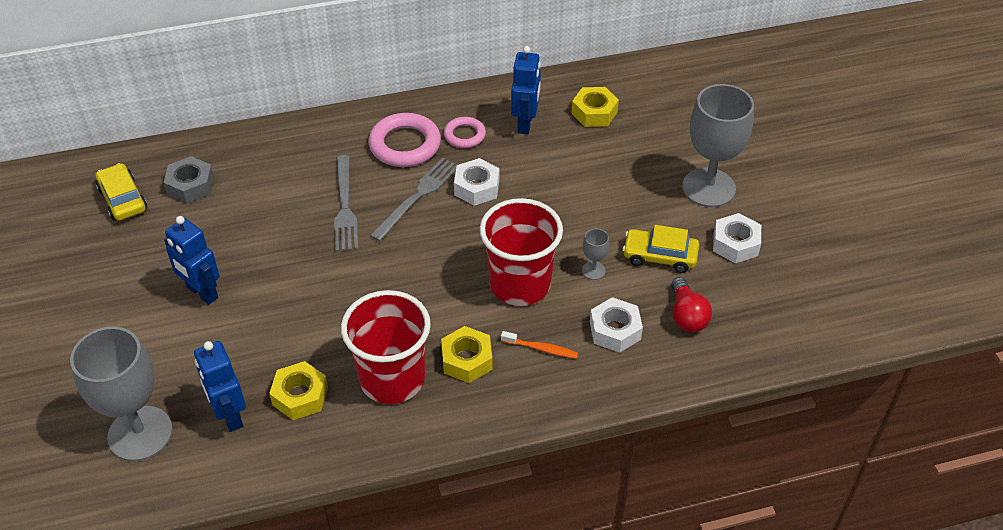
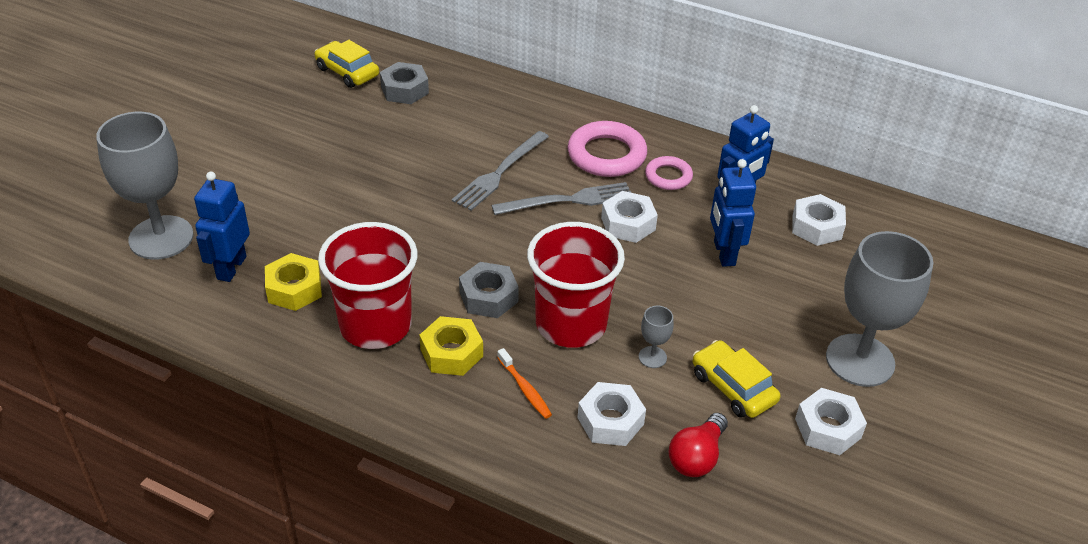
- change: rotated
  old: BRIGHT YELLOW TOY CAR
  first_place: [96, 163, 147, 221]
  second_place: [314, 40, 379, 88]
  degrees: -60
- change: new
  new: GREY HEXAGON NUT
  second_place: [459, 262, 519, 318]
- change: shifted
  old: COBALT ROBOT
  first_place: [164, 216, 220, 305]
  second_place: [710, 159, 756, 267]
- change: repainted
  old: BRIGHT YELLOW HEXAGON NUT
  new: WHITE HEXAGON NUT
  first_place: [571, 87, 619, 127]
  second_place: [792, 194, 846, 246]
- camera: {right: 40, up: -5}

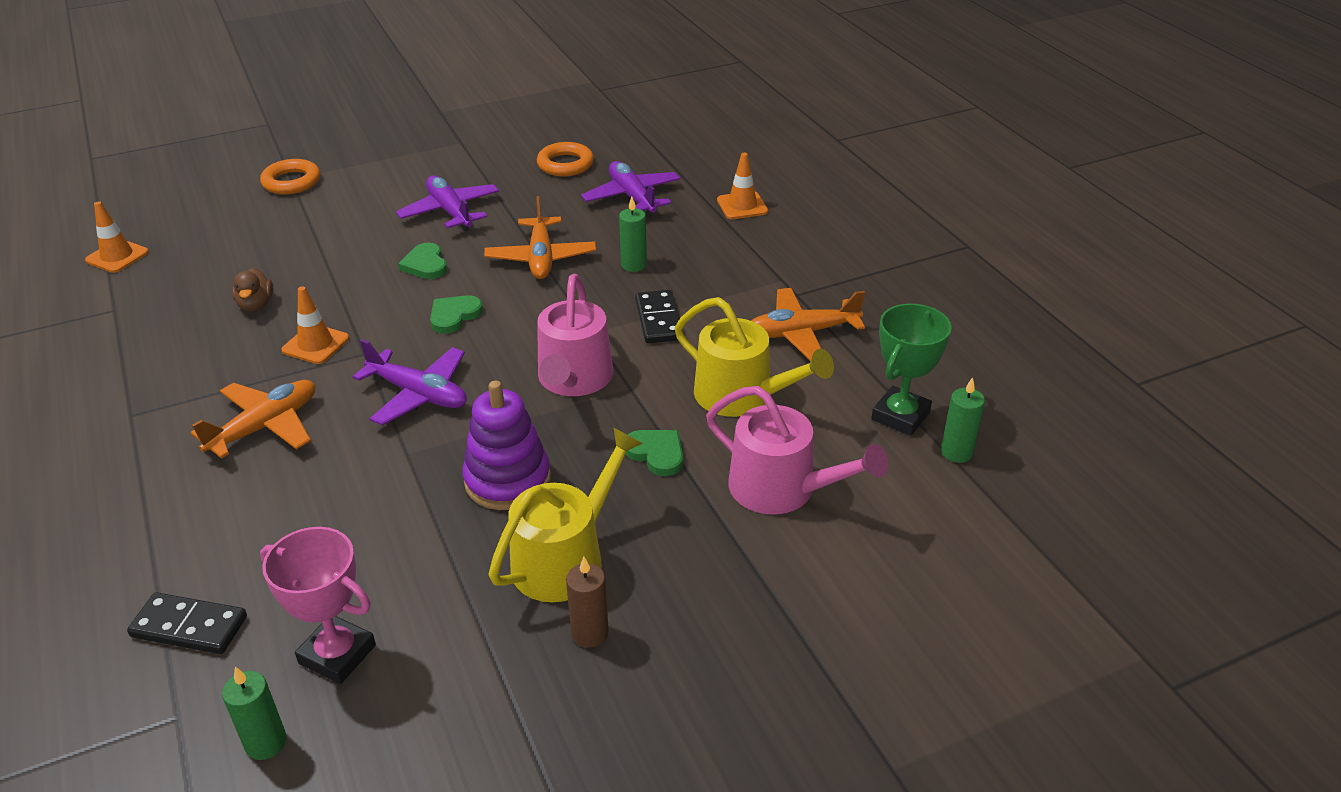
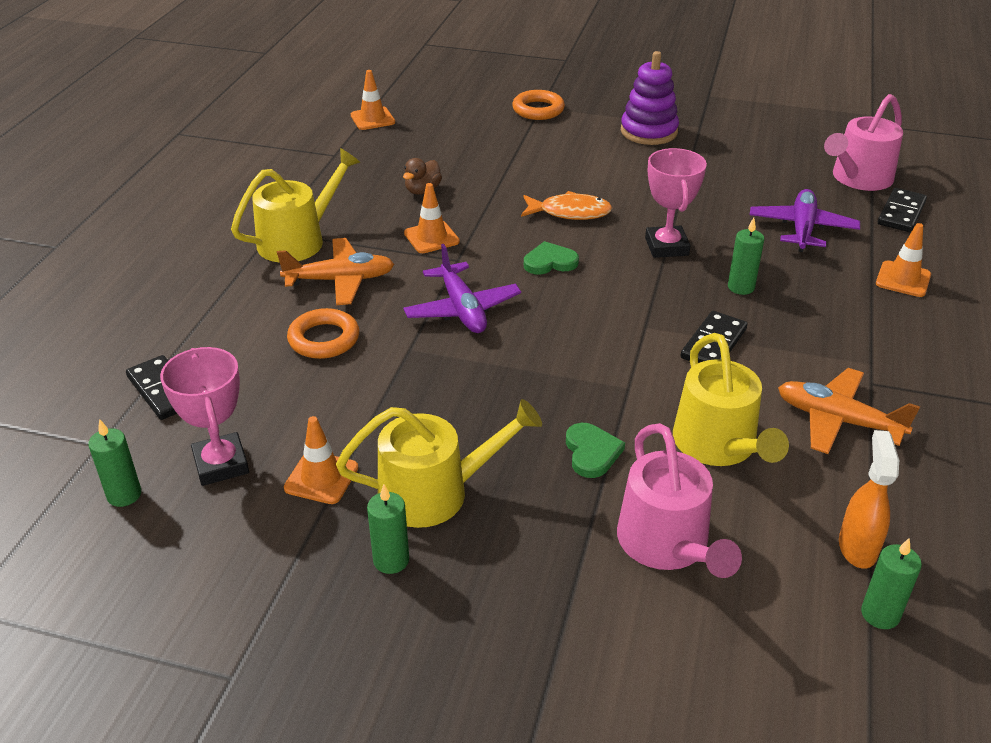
- change: new
  new: BRIGHT YELLOW SPRINKLING CAN
  second_place: [231, 148, 360, 263]
- change: new
  new: BRIGHT ORANGE ROAD CONE
  second_place: [284, 416, 358, 504]
- change: shifted
  old: BRIGHT ORANGE HOOP
  first_place: [537, 142, 594, 176]
  second_place: [287, 308, 359, 359]
- change: repainted
  old: RUSSET CANDLE
  new: GREEN CANDLE
  first_place: [566, 557, 609, 648]
  second_place: [367, 485, 409, 574]
- change: swapped
  old: GREEN LOVE HEART
  new: BRIGHT ORANGE FISH
  first_place: [398, 243, 447, 279]
  second_place: [521, 191, 612, 220]
- change: shifted
  old: PURPLE STACKING RINGS
  first_place: [462, 381, 551, 510]
  second_place: [621, 51, 679, 145]
- change: swapped
  old: BRIGHT ORANGE PLANE
  new: ROSE-PINK PRIZE CUP
  first_place: [484, 196, 596, 279]
  second_place: [645, 148, 707, 258]
- change: shifted
  old: ROSE-PINK SPRINKLING CAN
  first_place: [537, 274, 613, 396]
  second_place: [824, 94, 903, 191]
- change: swapped
  old: GREEN PRIZE CUP
  new: BRIGHT ORANGE SPRAYER
  first_place: [871, 304, 952, 436]
  second_place: [839, 430, 899, 569]
- change: new
  new: EBONY DOMINO PIECE
  second_place: [878, 188, 927, 232]
- change: gone
  old: PURPLE PLANE
  first_place: [396, 175, 499, 231]
- camera: {right: 40, up: 0}

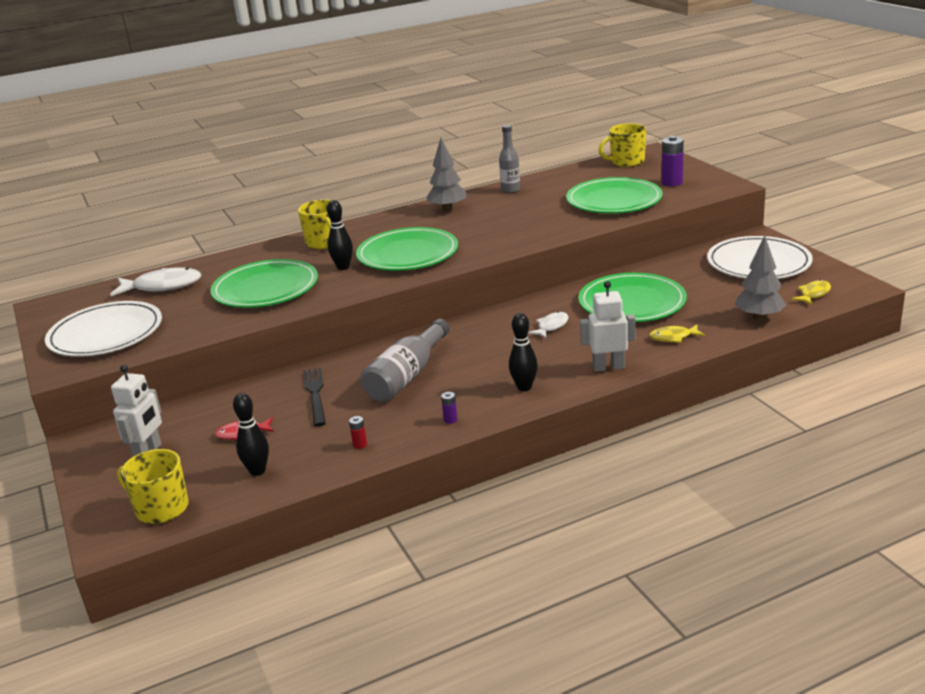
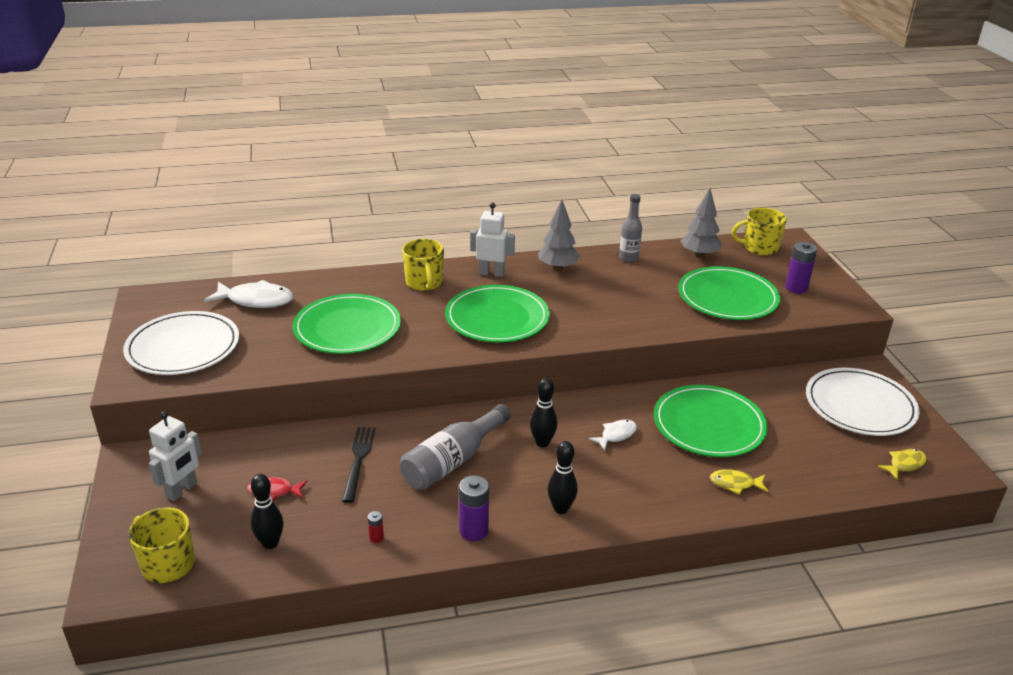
- change: scaled
  old: PURPLE BATTERY
  first_place: [441, 392, 458, 424]
  second_place: [459, 476, 489, 541]
  factor: 2.05
- change: shifted
  old: WHITE ROBOT
  first_place: [580, 281, 636, 372]
  second_place: [470, 203, 515, 277]
- change: shifted
  old: EBONY SKITTLE
  first_place: [327, 200, 353, 270]
  second_place: [530, 378, 558, 447]
- change: shifted
  old: GREY TREE
  first_place: [735, 236, 786, 321]
  second_place: [681, 188, 722, 258]
- camera: {right: 10, up: 5}

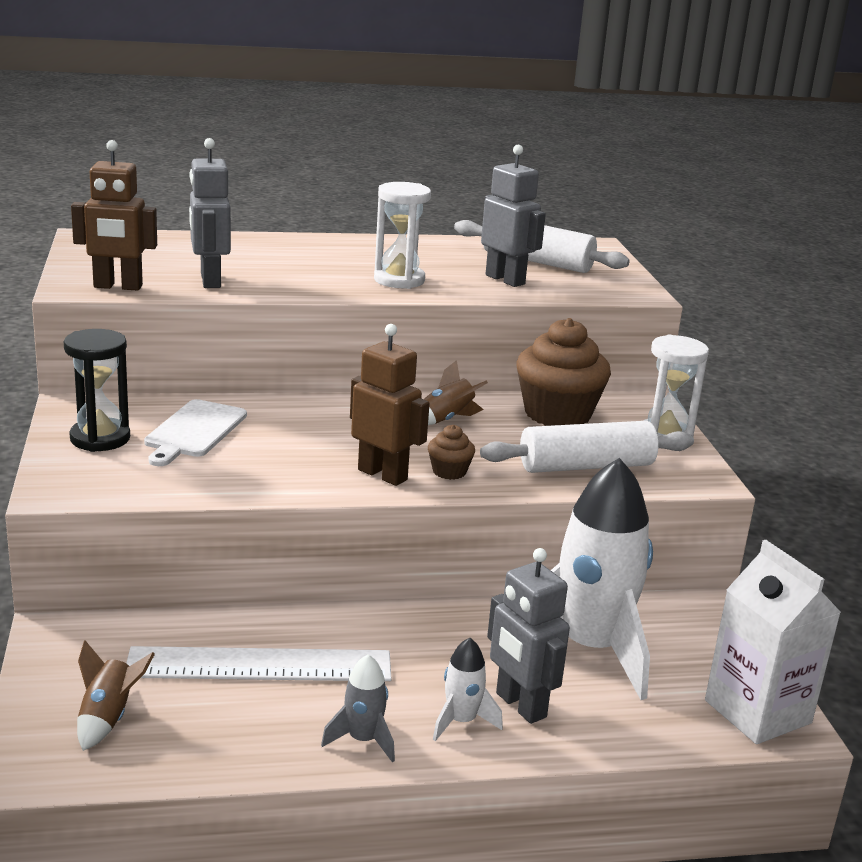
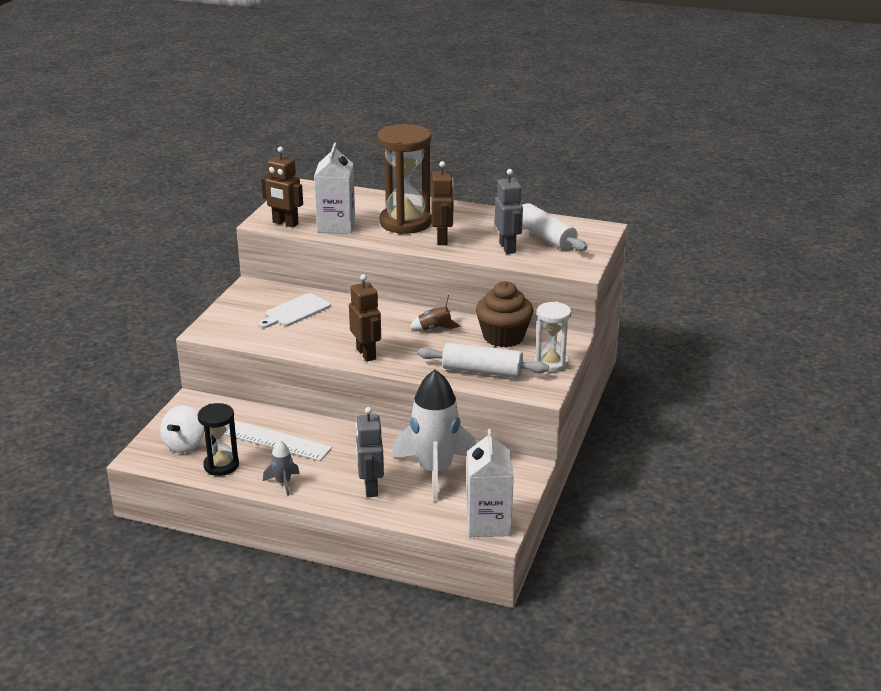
- change: swapped
  old: RUSSET TOY ROCKET
  new: WHITE WHIRLIGIG
  first_place: [77, 640, 155, 751]
  second_place: [160, 405, 204, 453]
- change: shifted
  old: EBONY SAND TIMER
  first_place: [64, 329, 130, 452]
  second_place: [198, 403, 239, 476]
- change: swapped
  old: GREY ROBOT
  new: WHITE CARTON
  first_place: [189, 138, 231, 288]
  second_place: [314, 143, 355, 234]
- change: new
  new: RUSSET SAND TIMER
  second_place: [377, 124, 432, 234]
- change: swapped
  old: WHITE SAND TIMER
  new: RUSSET ROBOT
  first_place: [374, 182, 431, 289]
  second_place: [431, 161, 454, 245]
- change: gone
  old: RUSSET FAIRY CAKE
  first_place: [428, 425, 475, 480]
- change: gone
  old: WHITE TOY ROCKET
  first_place: [433, 638, 503, 741]
- camera: {right: 30, up: 5}

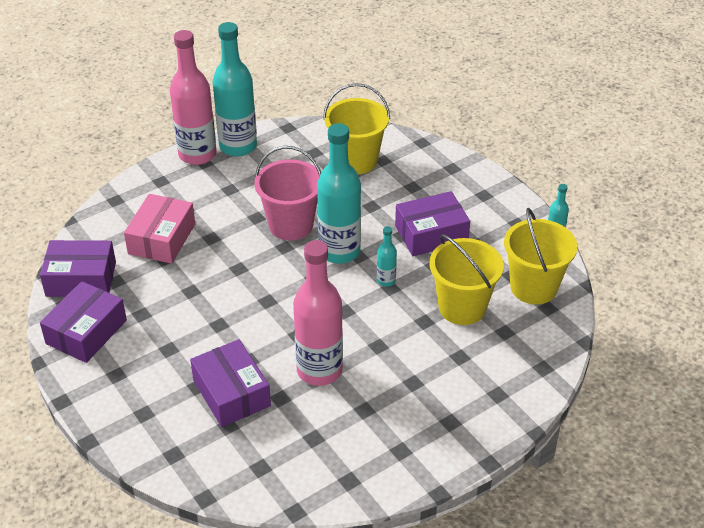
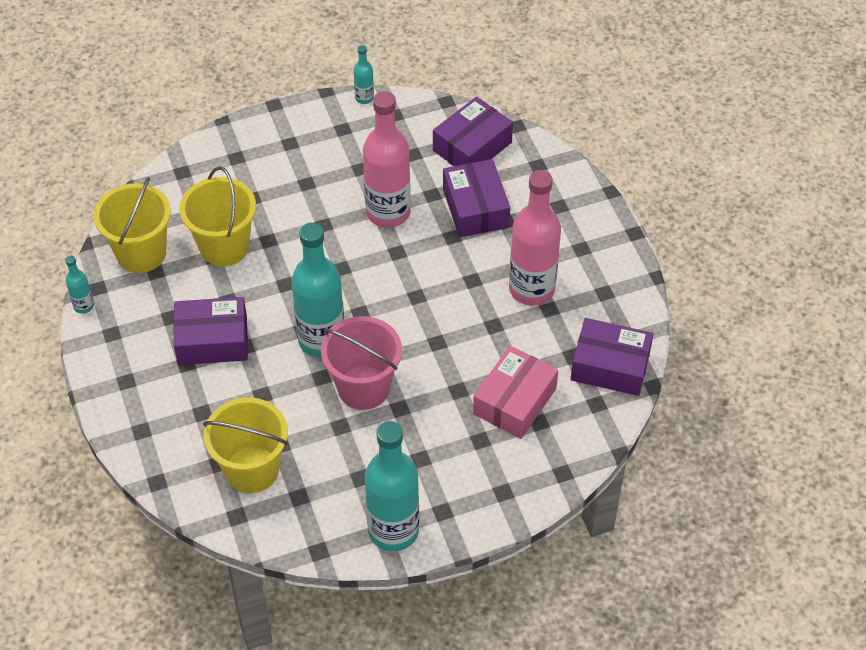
- change: shifted
  old: TEAL BOTTLE
  first_place: [377, 226, 397, 287]
  second_place: [354, 45, 374, 104]
- change: shifted
  old: PURPLE BOX
  first_place: [40, 281, 127, 363]
  second_place: [433, 96, 513, 166]
- change: shifted
  old: ROSE-PINK BOTTLE
  first_place: [170, 30, 217, 165]
  second_place: [509, 170, 561, 305]
- camera: {right: -165, up: 10}

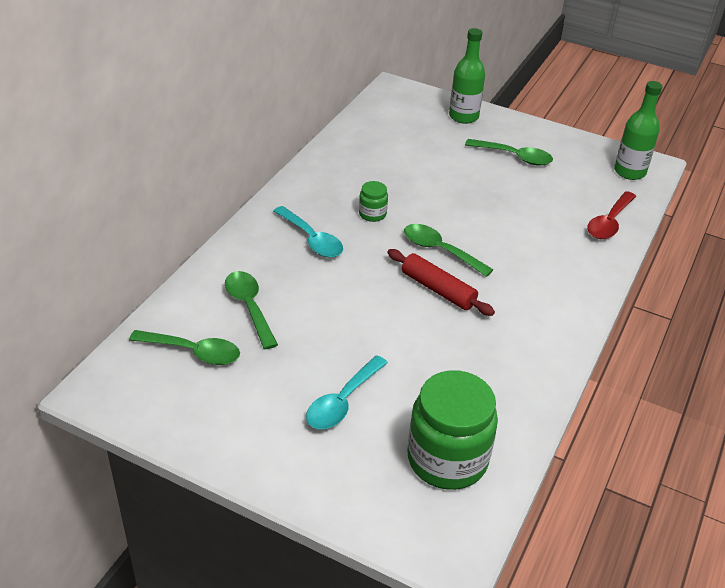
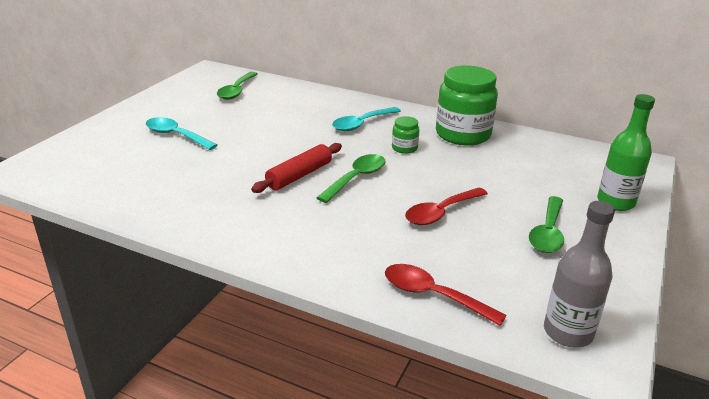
- change: new
  new: RED TABLESPOON
  second_place: [405, 188, 488, 225]
- change: shifted
  old: GREEN JAR
  first_place: [407, 370, 498, 490]
  second_place: [436, 66, 498, 145]
- change: repainted
  old: GREEN BOTTLE
  new: GREY BOTTLE
  first_place: [614, 81, 662, 180]
  second_place: [544, 201, 615, 348]
- change: gone
  old: GREEN TABLESPOON
  first_place: [225, 271, 278, 349]
- camera: {right: 90, up: -10}

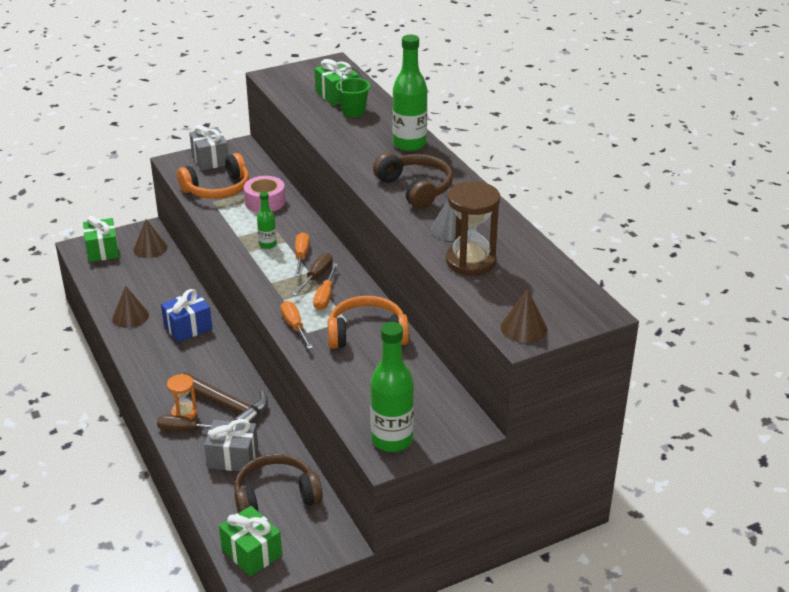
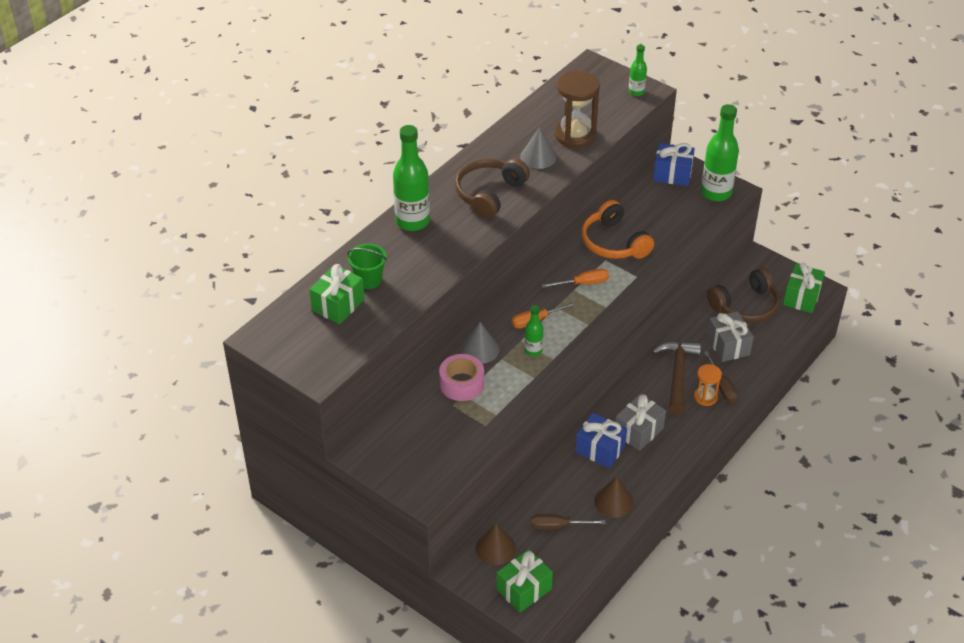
- change: new
  new: GREY CONE
  second_place: [461, 322, 499, 364]
- change: shifted
  old: RUSSET FLAT SCREWDRIVER
  first_place: [292, 253, 333, 296]
  second_place: [531, 514, 605, 530]
- change: shifted
  old: GREY GIFT
  first_place: [189, 125, 229, 171]
  second_place: [616, 394, 666, 451]
- change: swapped
  old: RUSSET CONE
  new: GREEN BOTTLE
  first_place: [501, 289, 547, 343]
  second_place: [629, 45, 647, 96]
- change: new
  new: COBALT GIFT
  second_place: [653, 143, 695, 186]
- change: rotated
  old: RUSSET OVER-EAR HEADPHONES
  first_place: [234, 454, 323, 513]
  second_place: [707, 268, 780, 323]
  degrees: -75
- change: gone
  old: BRIGHT ORANGE OVER-EAR HEADPHONES
  first_place: [177, 153, 249, 199]
- change: gone
  old: BRIGHT ORANGE FLAT SCREWDRIVER
  first_place: [281, 301, 313, 349]
- camera: {right: -115, up: 10}

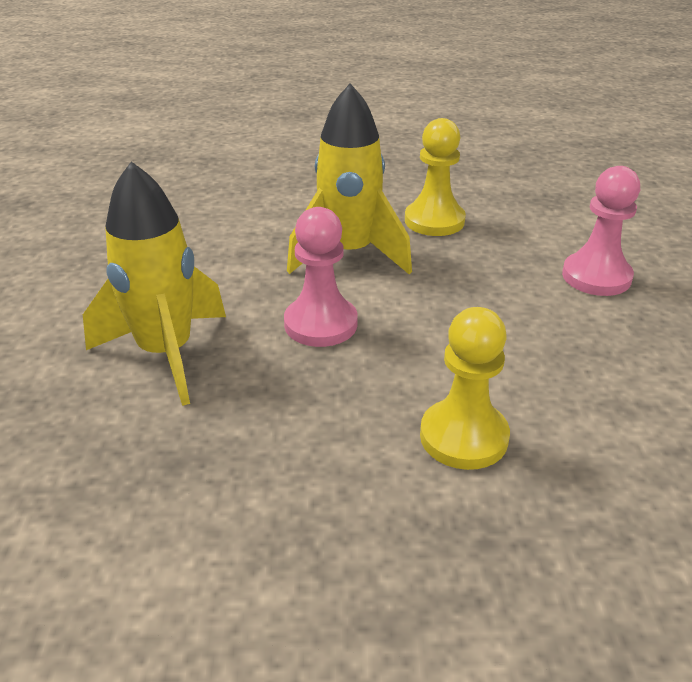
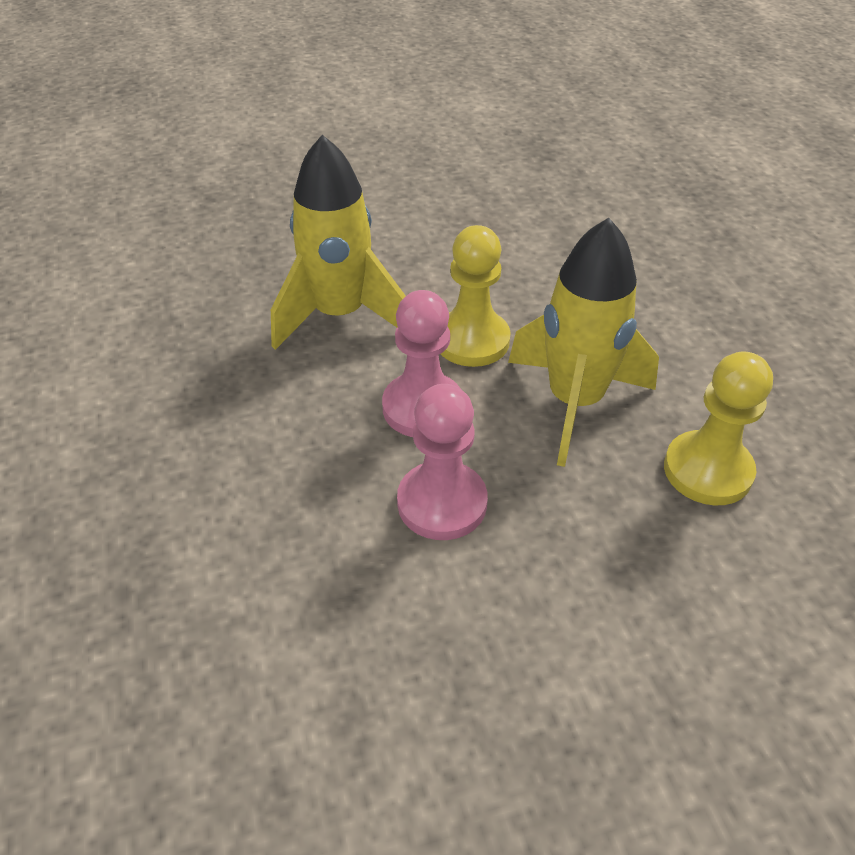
- change: shifted
  old: ROSE-PINK CHESS PAWN
  first_place: [562, 166, 640, 296]
  second_place: [397, 384, 488, 540]
- change: shifted
  old: BRIGHT YELLOW CHESS PAWN
  first_place: [420, 307, 510, 470]
  second_place: [441, 225, 511, 367]
- camera: {right: 75, up: 10}

